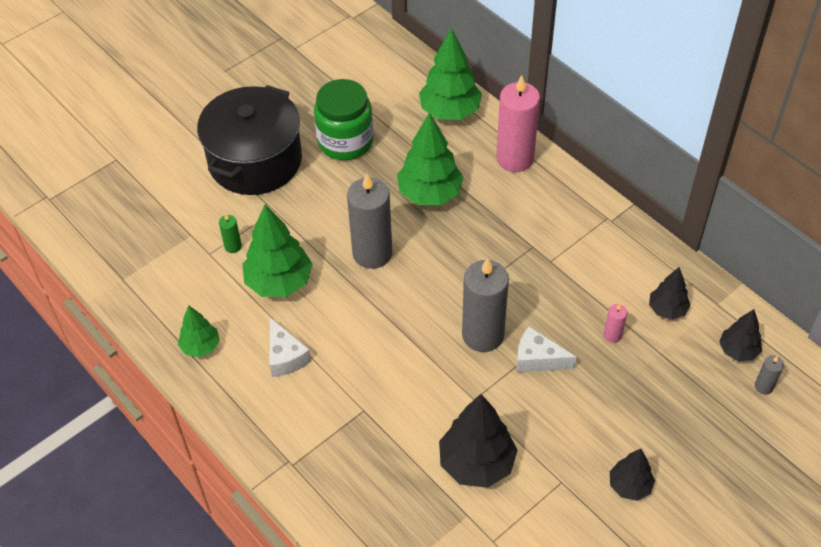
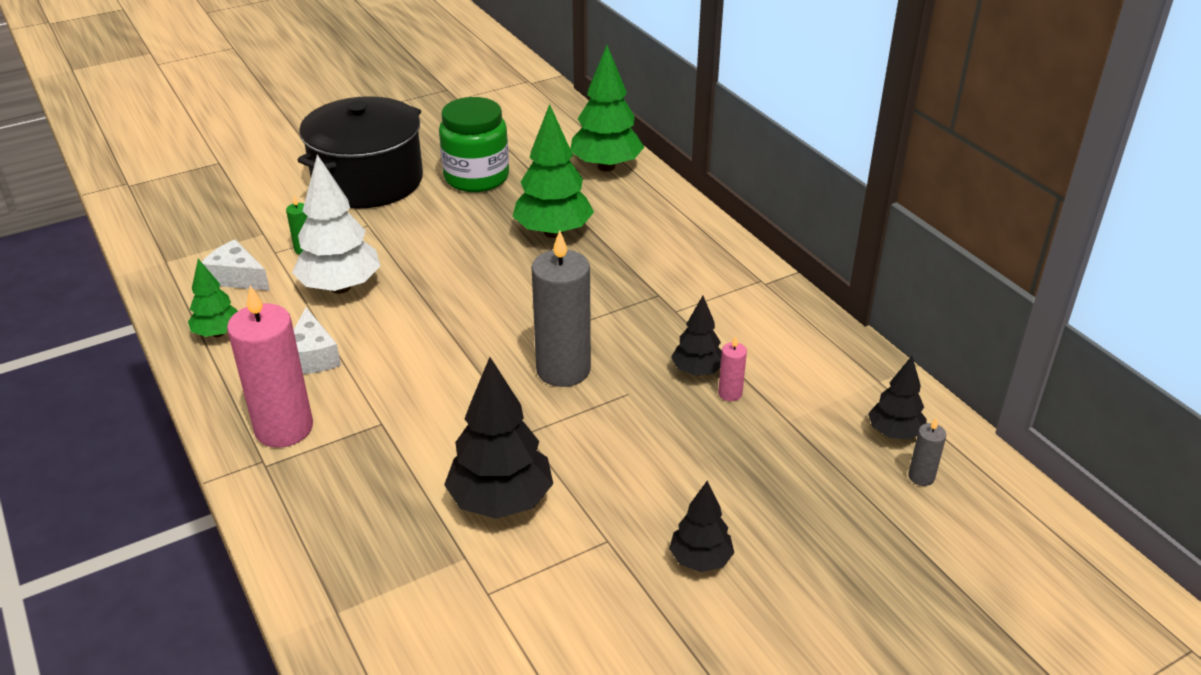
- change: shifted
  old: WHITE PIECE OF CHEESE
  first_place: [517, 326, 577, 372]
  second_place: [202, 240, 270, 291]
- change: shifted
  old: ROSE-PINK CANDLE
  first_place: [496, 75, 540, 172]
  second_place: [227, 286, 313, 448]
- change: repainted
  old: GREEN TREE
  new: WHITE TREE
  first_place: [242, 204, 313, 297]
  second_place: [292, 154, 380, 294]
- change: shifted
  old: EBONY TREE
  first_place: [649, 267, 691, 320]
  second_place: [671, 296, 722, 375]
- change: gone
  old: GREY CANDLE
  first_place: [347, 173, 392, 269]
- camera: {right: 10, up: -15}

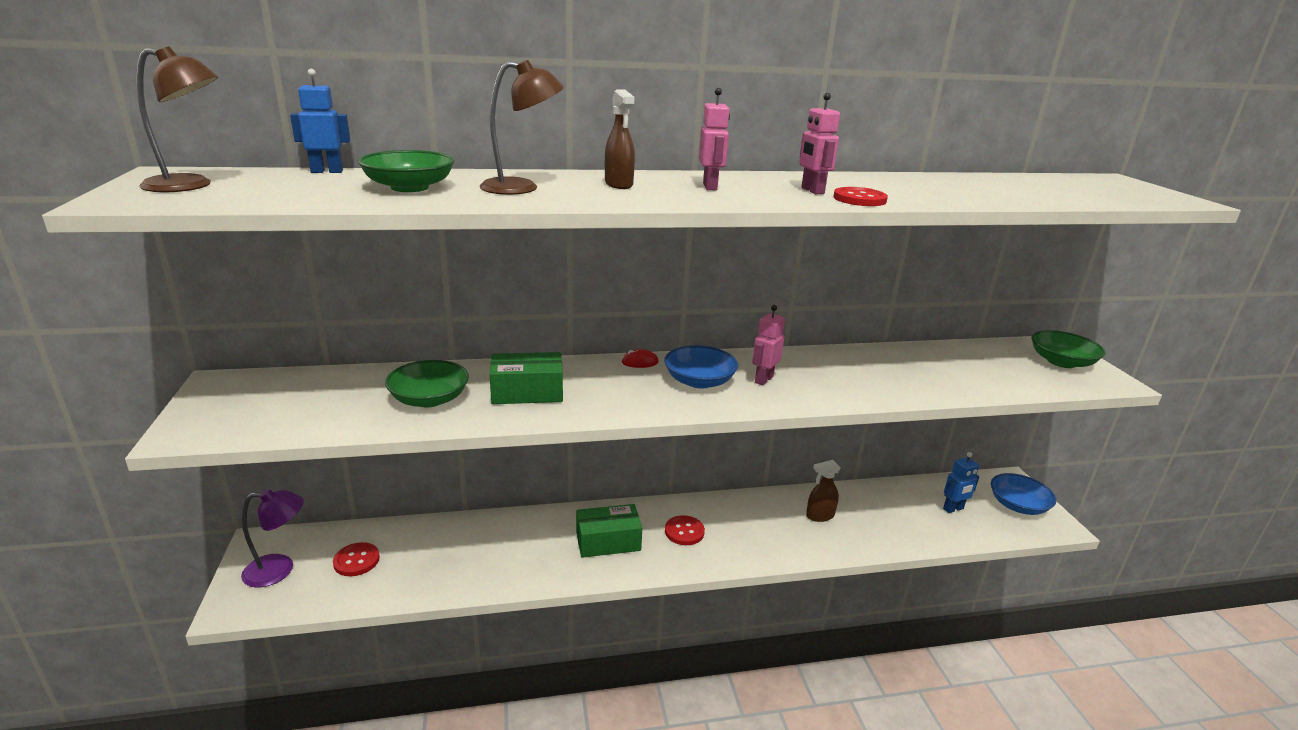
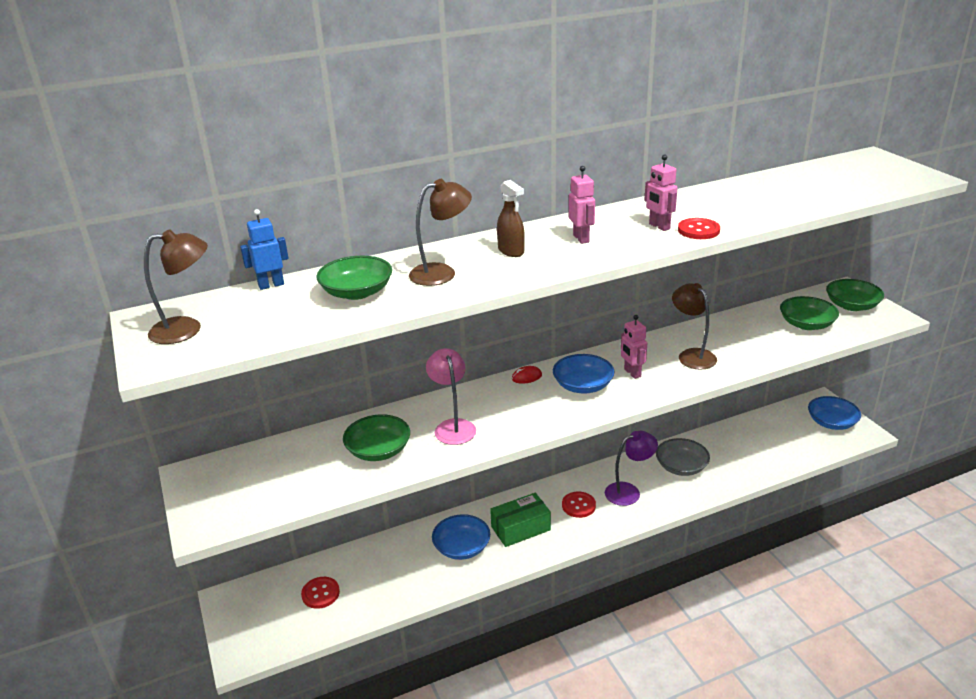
- change: swapped
  old: GREEN BOX
  new: ROSE-PINK DESK LAMP
  first_place: [490, 352, 563, 404]
  second_place: [426, 348, 476, 445]
- change: new
  new: COBALT BOWL
  second_place: [432, 514, 490, 560]
- change: shifted
  old: PURPLE DESK LAMP
  first_place: [241, 489, 304, 587]
  second_place: [605, 431, 658, 506]
- change: rotated
  old: ROSE-PINK ROBOT
  first_place: [752, 305, 785, 385]
  second_place: [621, 315, 647, 379]
  degrees: -45
- change: swapped
  old: RUSSET SPRAYER
  new: GREY BOWL
  first_place: [806, 460, 841, 522]
  second_place: [656, 438, 710, 476]
- change: new
  new: RUSSET DESK LAMP
  second_place: [672, 283, 717, 370]
- change: new
  new: GREEN BOWL
  second_place: [780, 296, 839, 330]
- change: gone
  old: COBALT ROBOT
  first_place: [943, 452, 979, 513]
- camera: {right: -10, up: 5}

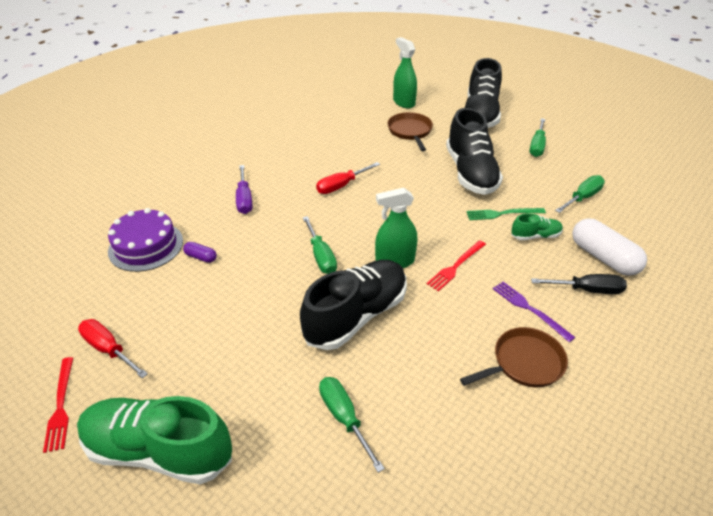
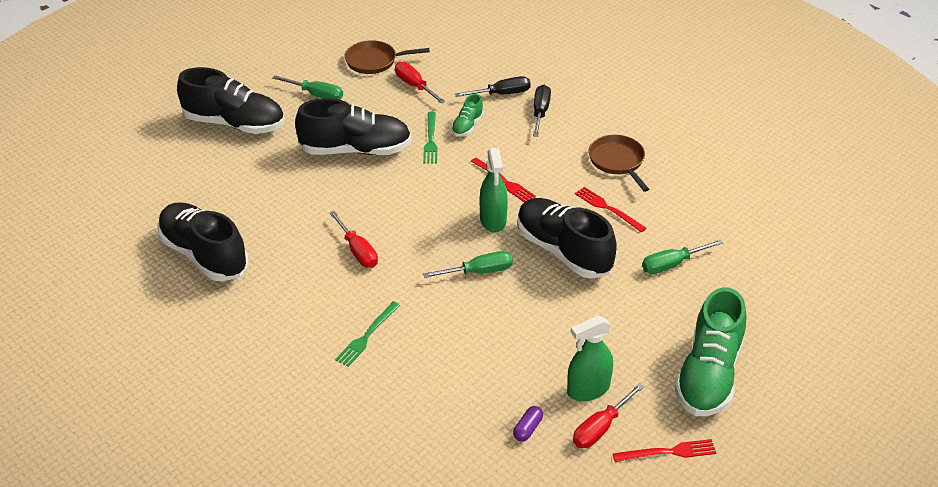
- change: new
  new: EBONY SNEAKER
  second_place: [157, 202, 248, 281]
- change: swapped
  old: PURPLE FLAT SCREWDRIVER
  new: GREEN DINNER FORK
  first_place: [236, 165, 252, 214]
  second_place: [335, 301, 401, 367]
- change: shifted
  old: RUSSET SKILLET
  first_place: [387, 112, 433, 151]
  second_place: [344, 40, 430, 74]
- change: repainted
  old: GREEN FLAT SCREWDRIVER
  new: RED FLAT SCREWDRIVER
  first_place: [555, 175, 605, 213]
  second_place: [395, 62, 445, 104]
- change: rotated
  old: GREEN SNEAKER
  first_place: [511, 213, 563, 240]
  second_place: [451, 94, 484, 137]
  degrees: -150
- change: swapped
  old: WHITE CAPSULE
  new: EBONY FLAT SCREWDRIVER
  first_place: [572, 218, 647, 276]
  second_place: [455, 76, 531, 97]
- change: shifted
  old: PURPLE CAPSULE
  first_place: [183, 242, 217, 263]
  second_place: [513, 406, 543, 442]
- change: shifted
  old: GREEN SPRAYER
  first_place: [393, 37, 417, 109]
  second_place: [567, 315, 613, 401]
- change: new
  new: RED DINNER FORK
  second_place: [575, 187, 646, 232]
- change: gone
  old: PURPLE LAYER CAKE
  first_place: [108, 208, 183, 272]
- change: gone
  old: PURPLE DINNER FORK
  first_place: [493, 282, 575, 342]
- camera: {right: -85, up: 0}

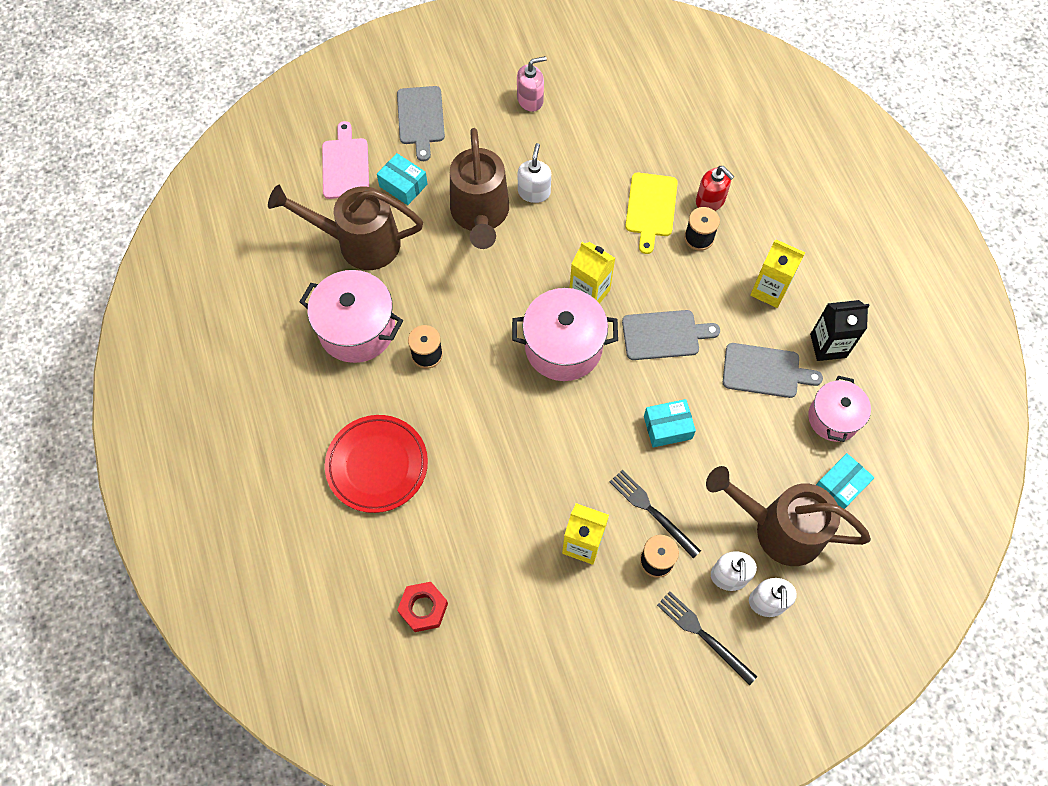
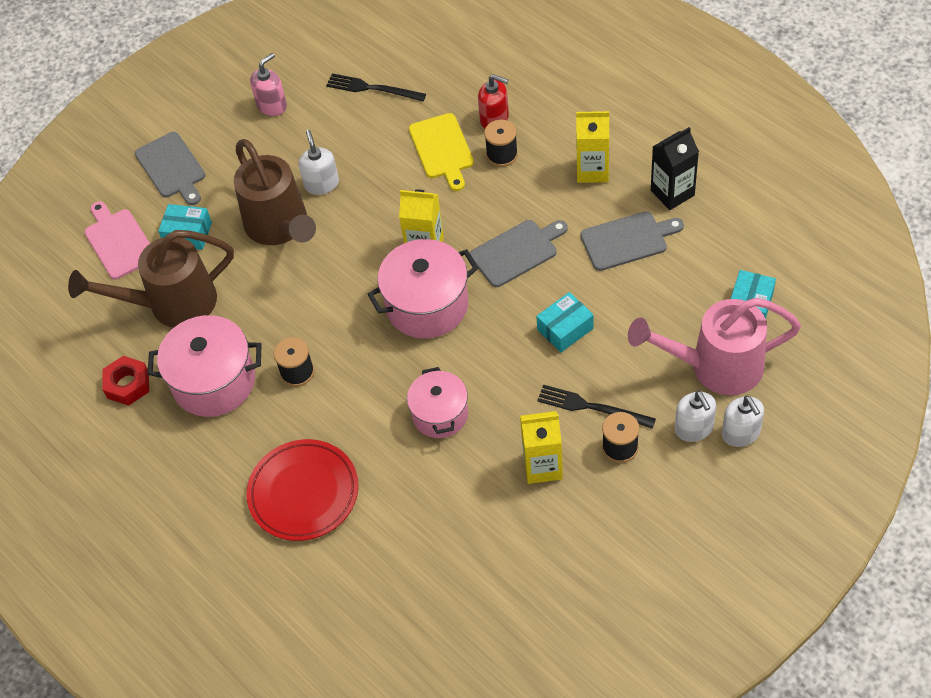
- change: shifted
  old: RED HEXAGON NUT
  first_place: [397, 582, 448, 632]
  second_place: [102, 356, 149, 406]
- change: shifted
  old: EBONY DINNER FORK
  first_place: [657, 591, 757, 685]
  second_place: [326, 73, 426, 101]
- change: shifted
  old: ROSE-PINK POT
  first_place: [808, 376, 871, 442]
  second_place: [407, 367, 468, 438]
- change: repainted
  old: RUSSET SPRINKLING CAN
  new: ROSE-PINK SPRINKLING CAN
  first_place: [706, 466, 871, 566]
  second_place: [628, 298, 801, 395]
- camera: {right: -20, up: -10}

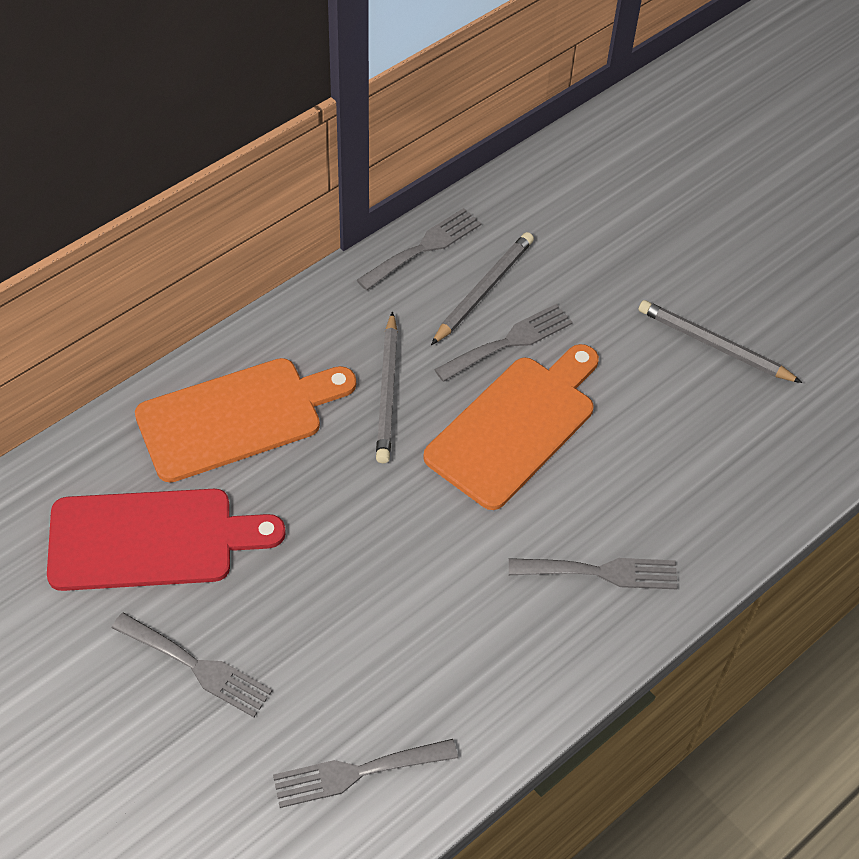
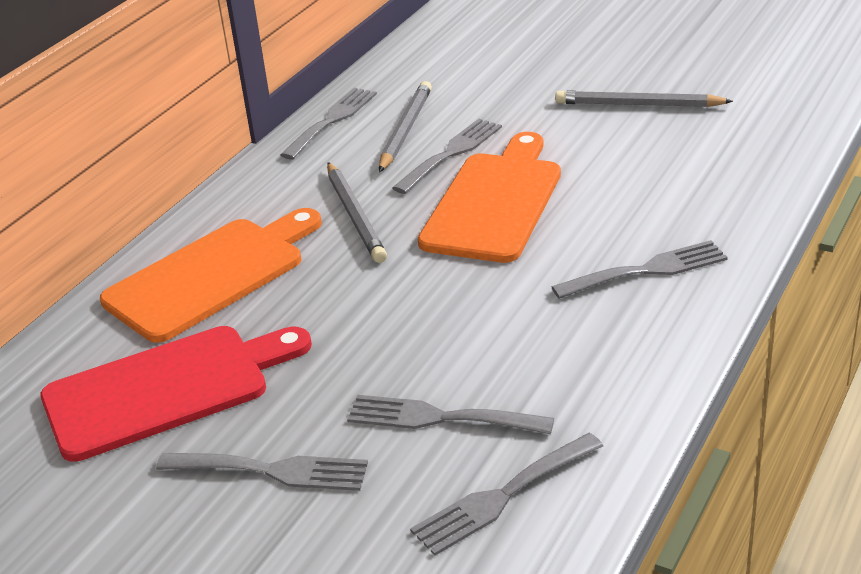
- change: new
  new: GREY DINNER FORK
  second_place: [347, 395, 554, 434]
- camera: {right: -15, up: -20}

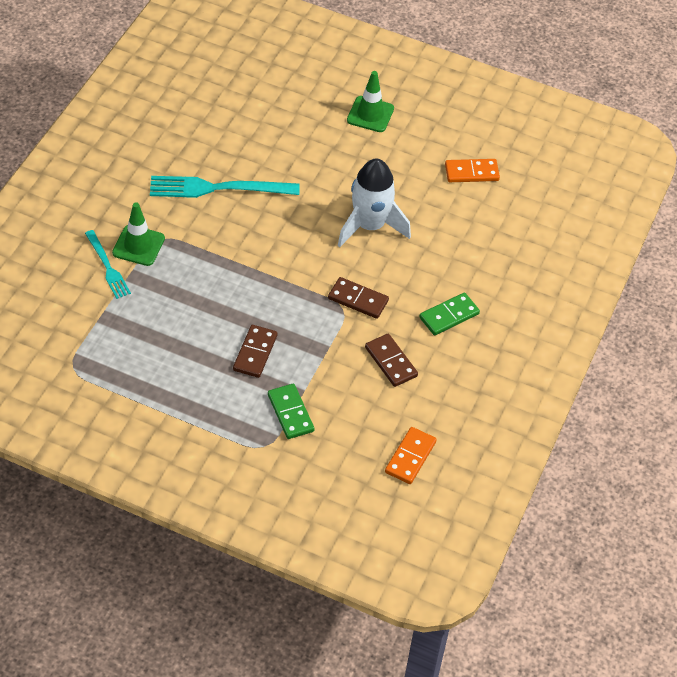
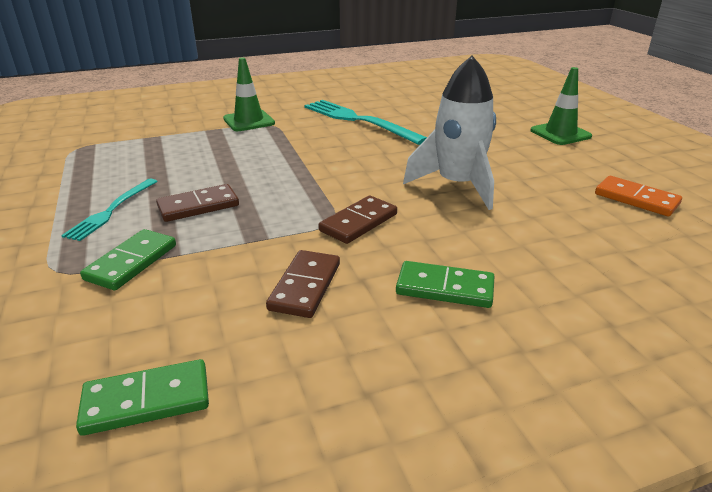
- change: shifted
  old: TEAL DINNER FORK
  first_place: [85, 230, 131, 299]
  second_place: [61, 178, 158, 241]
- change: repainted
  old: BRIGHT ORANGE DOMINO PIECE
  new: GREEN DOMINO PIECE
  first_place: [385, 427, 437, 484]
  second_place: [76, 359, 209, 436]
- change: rotated
  old: RUSSET DOMINO PIECE
  first_place: [328, 277, 389, 319]
  second_place: [318, 195, 397, 244]
  degrees: 60
- camera: {right: 50, up: -20}

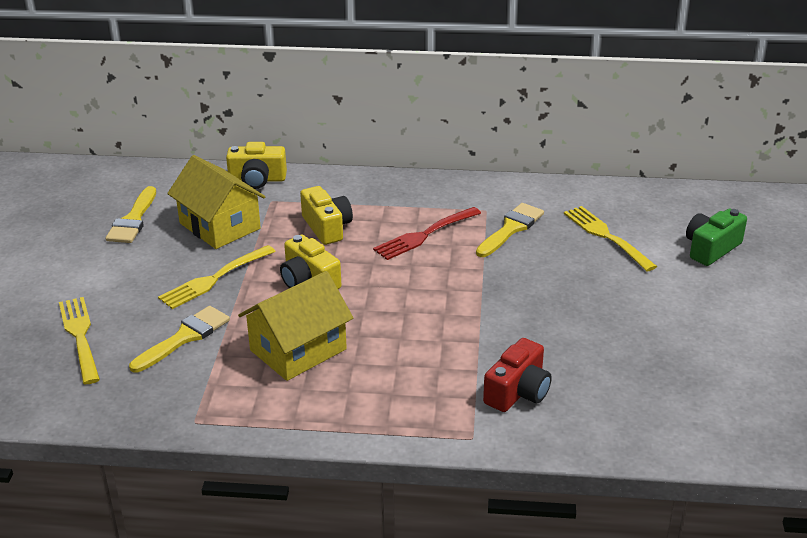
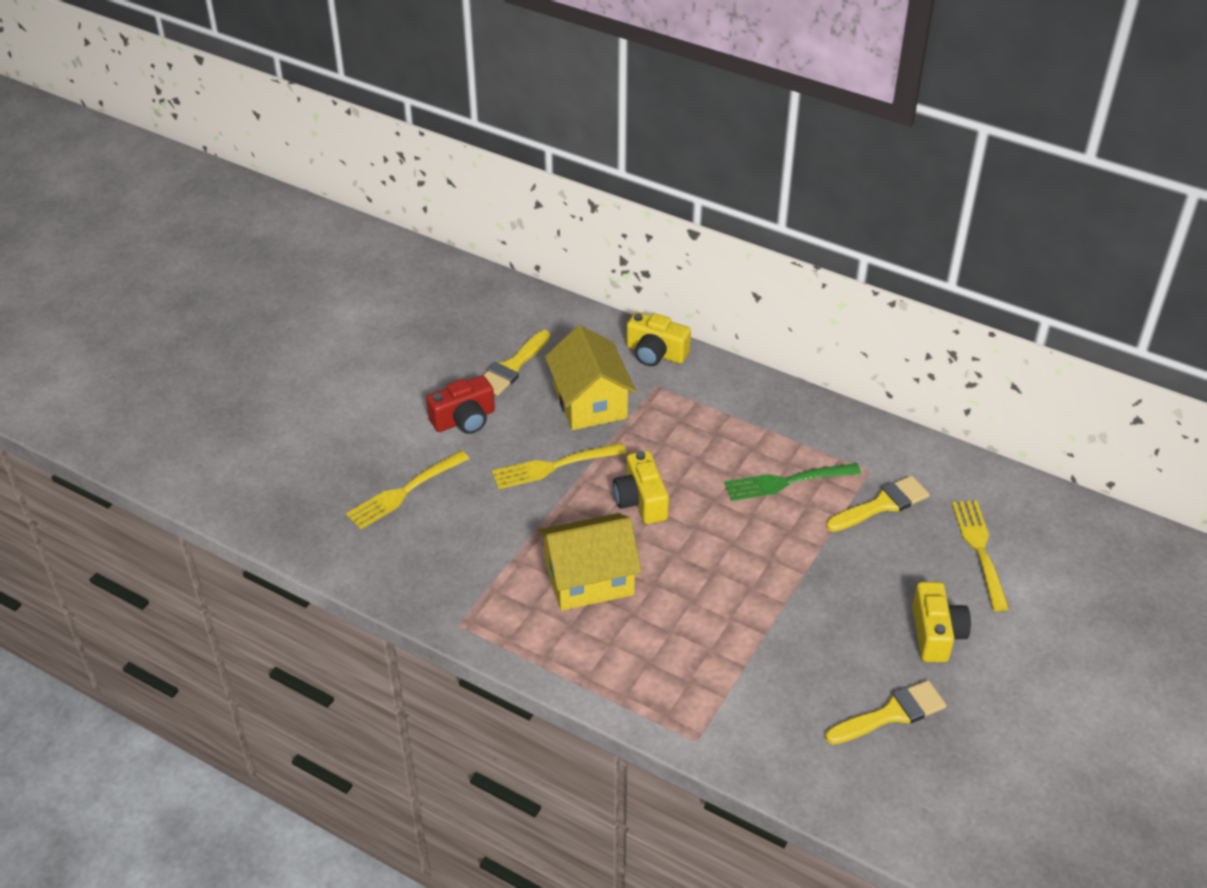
- change: rotated
  old: BRIGHT YELLOW DINNER FORK
  first_place: [59, 297, 100, 384]
  second_place: [346, 451, 469, 530]
  degrees: -135
- change: shifted
  old: RED COMPACT CAMERA
  first_place: [483, 338, 552, 412]
  second_place: [426, 375, 495, 434]
- change: repainted
  old: RED DINNER FORK
  new: GREEN DINNER FORK
  first_place: [373, 207, 481, 260]
  second_place: [724, 463, 861, 501]
- change: shifted
  old: BRIGHT YELLOW PAINTBRUSH
  first_place: [129, 306, 230, 373]
  second_place: [825, 680, 947, 744]
- change: shifted
  old: BRIGHT YELLOW COMPACT CAMERA
  first_place: [300, 186, 353, 245]
  second_place: [912, 582, 971, 662]
- change: gone
  old: GREEN COMPACT CAMERA
  first_place: [686, 209, 747, 266]
- camera: {right: 25, up: 10}

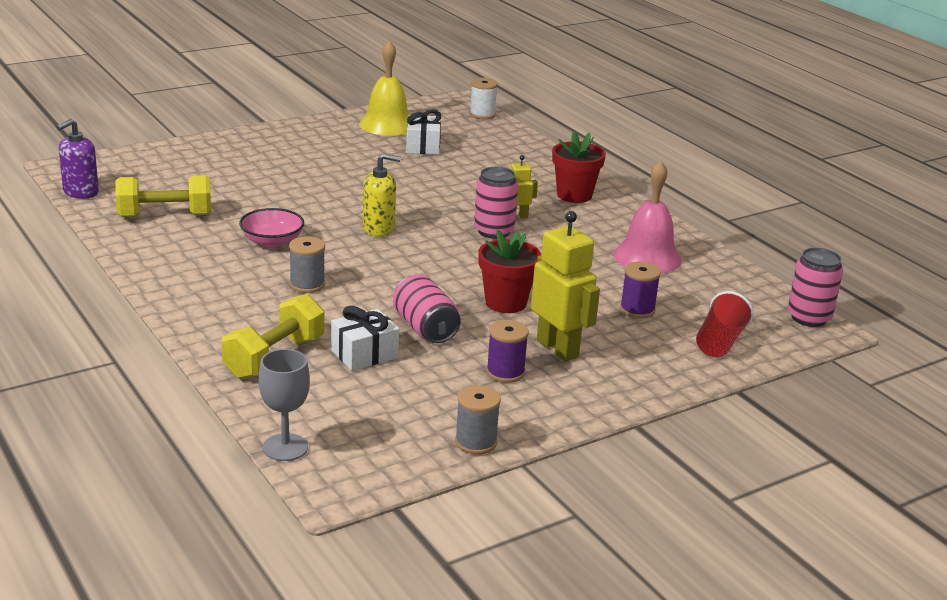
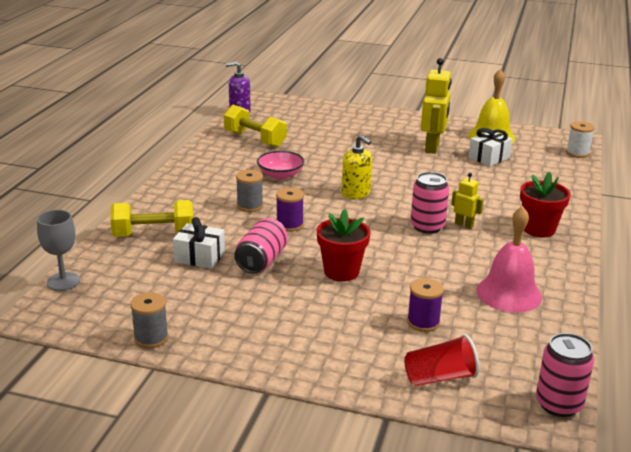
- change: shifted
  old: PURPLE REEL OF THREAD
  first_place: [486, 320, 529, 383]
  second_place: [276, 187, 304, 232]
- change: shifted
  old: BRIGHT YELLOW ROBOT
  first_place: [531, 211, 600, 361]
  second_place: [421, 58, 452, 154]
- camera: {right: 50, up: 0}

